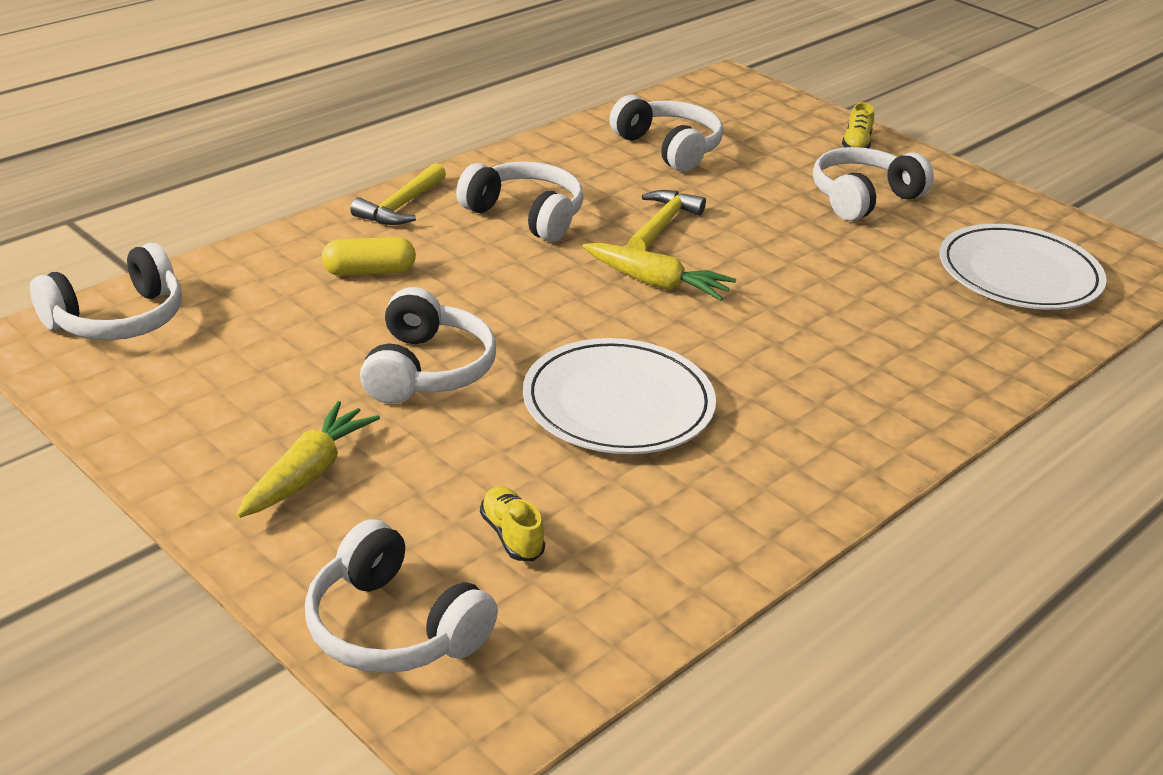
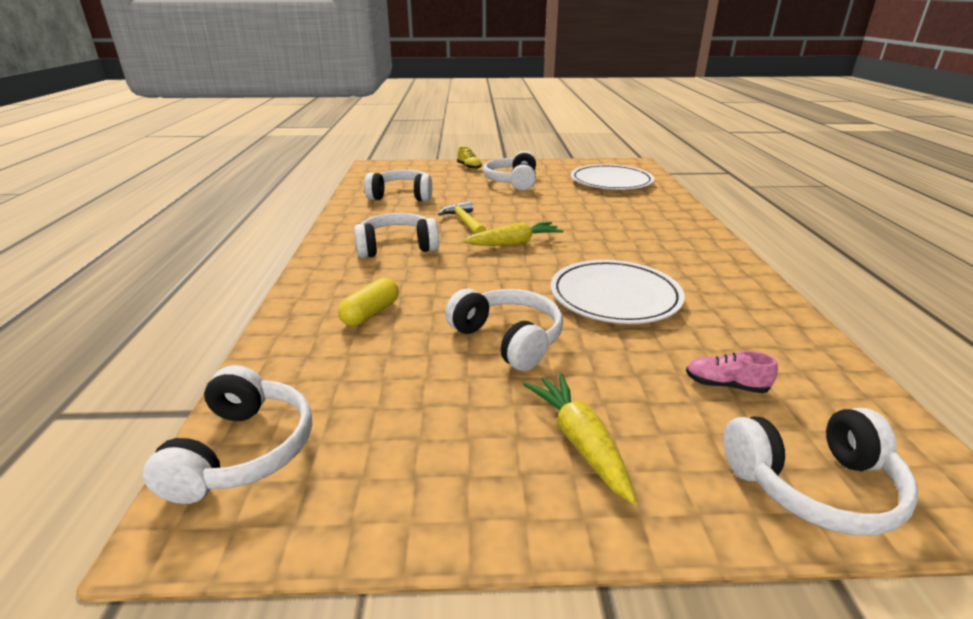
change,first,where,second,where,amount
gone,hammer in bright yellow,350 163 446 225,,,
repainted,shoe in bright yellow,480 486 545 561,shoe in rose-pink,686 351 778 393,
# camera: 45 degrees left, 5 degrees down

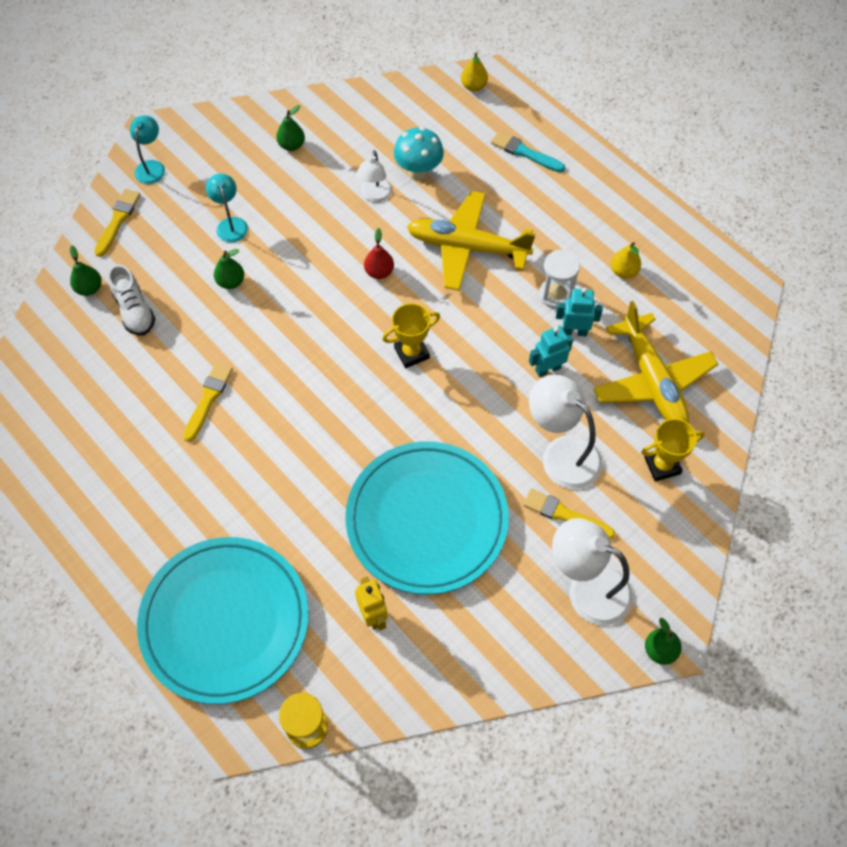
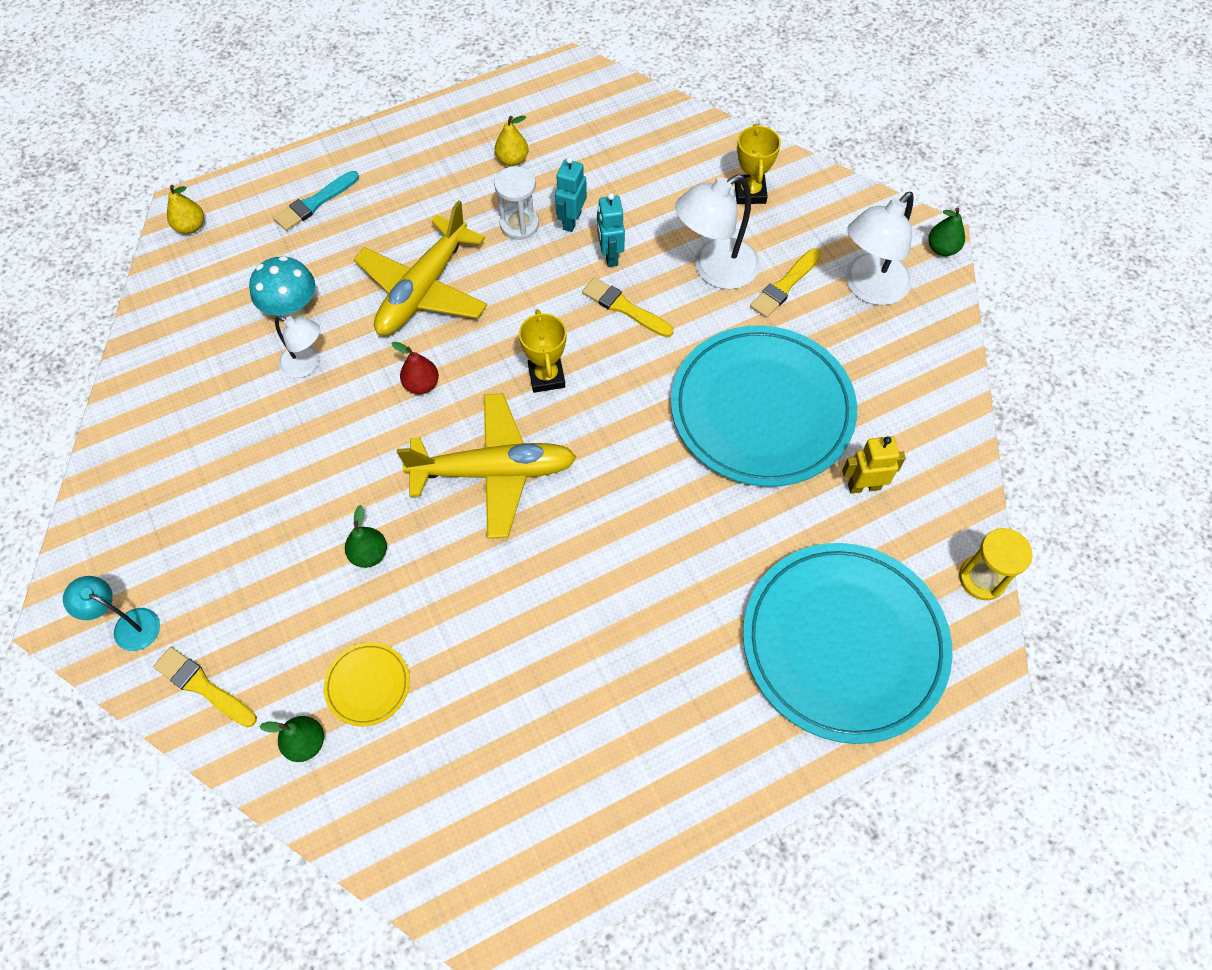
change,first,where,second,where,amount
gone,toy pear in green,276 105 305 151,,,
gone,desk lamp in turquoise,206 173 248 243,,,
swapped,shoe in snow-white,108 264 155 336,flat dish in bright yellow,323 642 410 727,
shifted,plane in bright yellow,593 301 718 423,,397 393 576 539,
shifted,paint brush in bright yellow,183 362 233 442,,582 277 673 337,
# camera: 75 degrees left, 0 degrees up

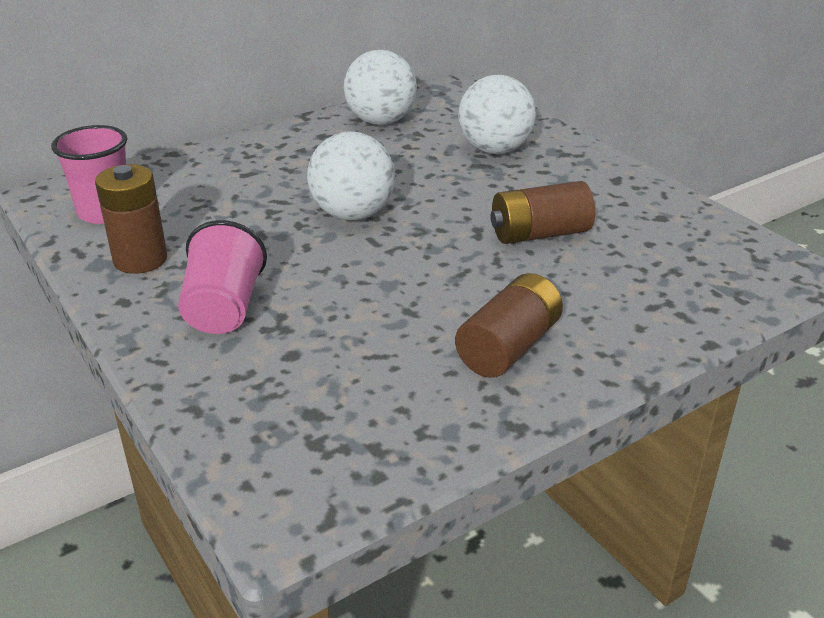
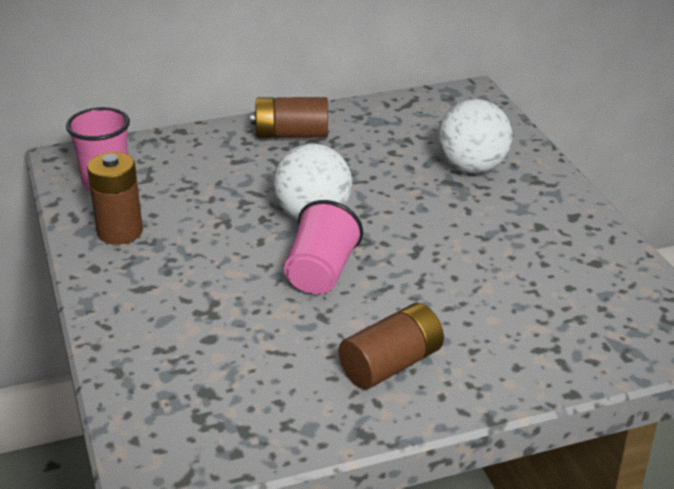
change,first,where,second,where,amount
gone,sphere in snow-white,344 50 417 125,,,
shifted,power cell in russet,490 181 595 244,,251 97 328 138,
shifted,beaker in rose-pink,178 220 267 334,,284 200 363 294,
# camera: 15 degrees right, 0 degrees up

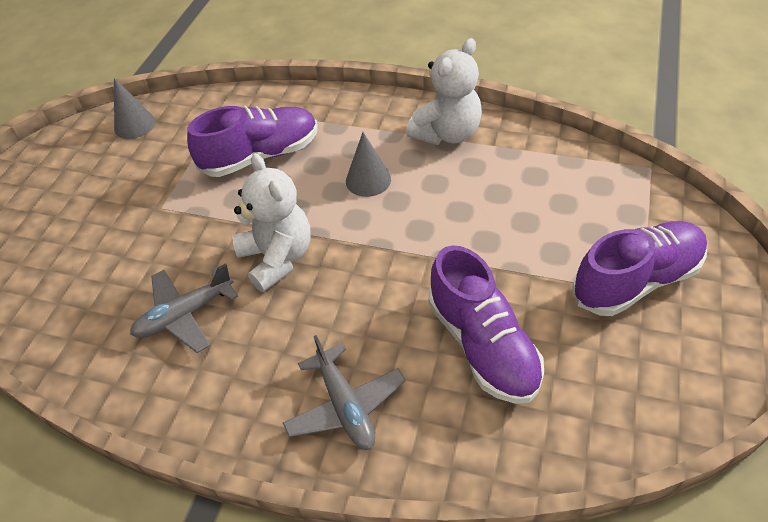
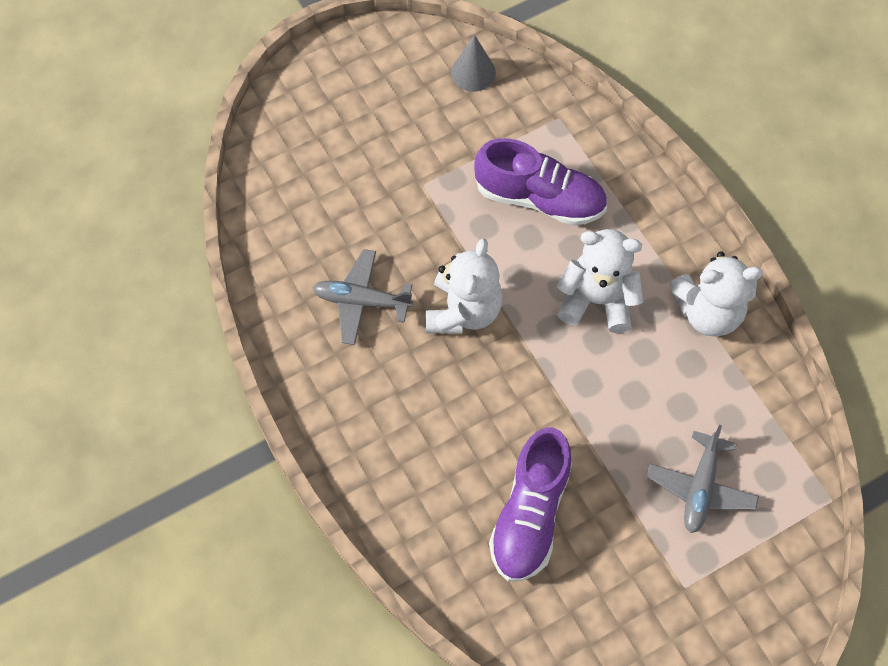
change,first,where,second,where,amount
swapped,cone in grey,346 132 391 197,teddy in snow-white,557 229 643 333,
gone,shoe in purple,572 221 707 316,,,
shifted,plane in grey,283 335 406 450,,646 425 759 533,
# camera: 40 degrees right, 15 degrees up

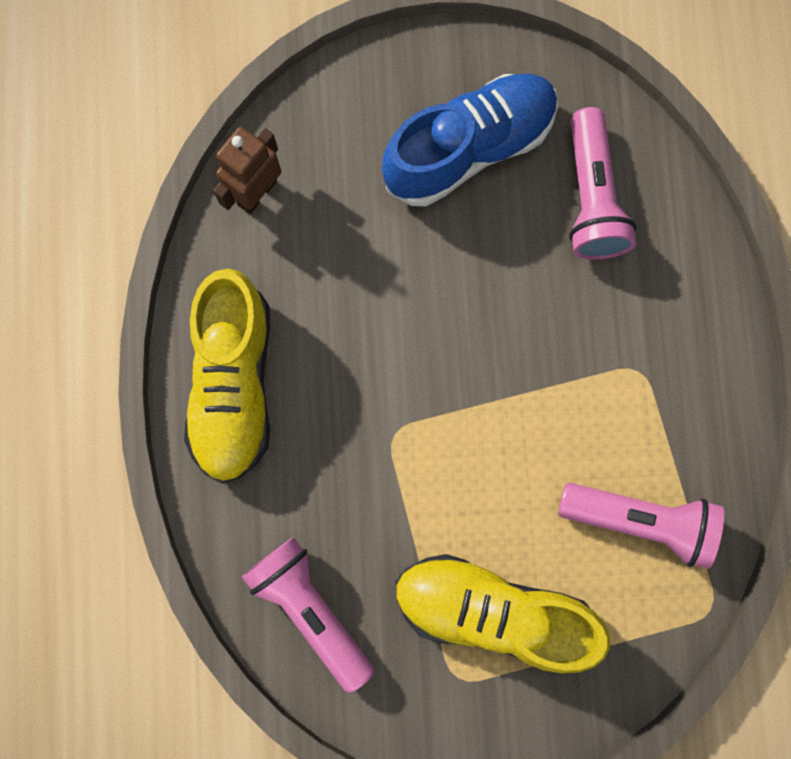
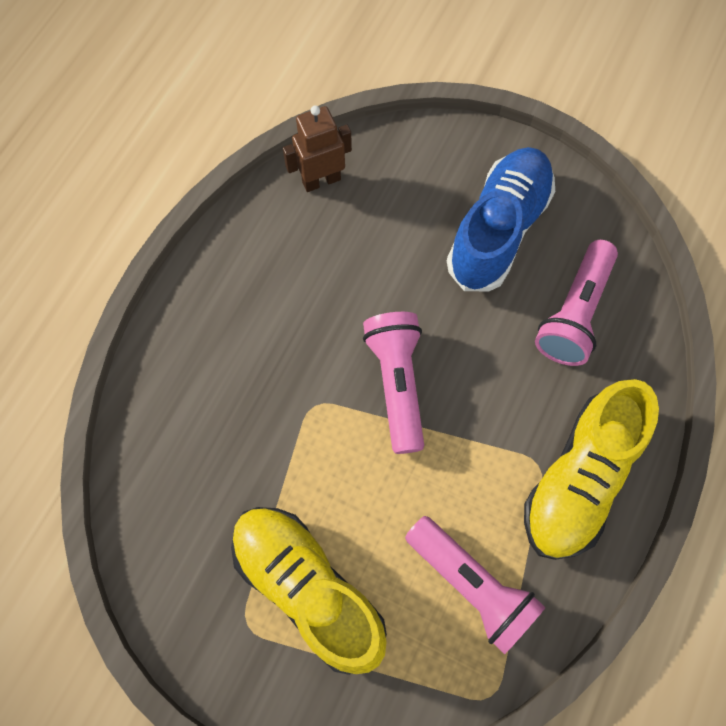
change,first,where,second,where,amount
rotated,shoe in cobalt,382 74 558 207,,447 147 555 291,60 degrees counterclockwise
shifted,shoe in bright yellow,184 268 270 484,,524 379 659 560,
shifted,pocket torch in rose-pink,242 537 375 693,,363 312 424 454,
# camera: 30 degrees right, 10 degrees down

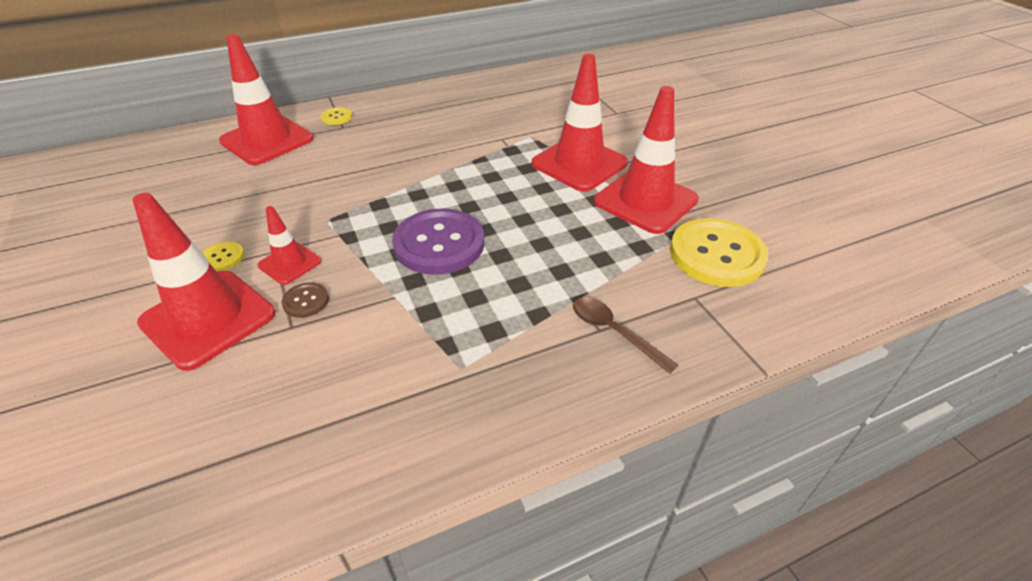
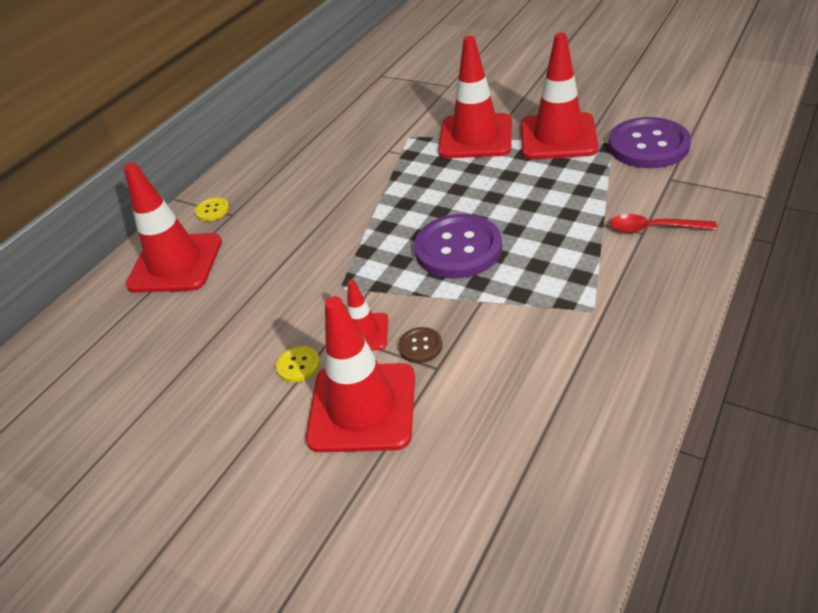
change,first,where,second,where,amount
repainted,sewing button in bright yellow,670 218 768 287,sewing button in purple,608 117 691 168,
repainted,tablespoon in russet,573 297 678 374,tablespoon in red,610 214 717 233,
# camera: 30 degrees left, 0 degrees up

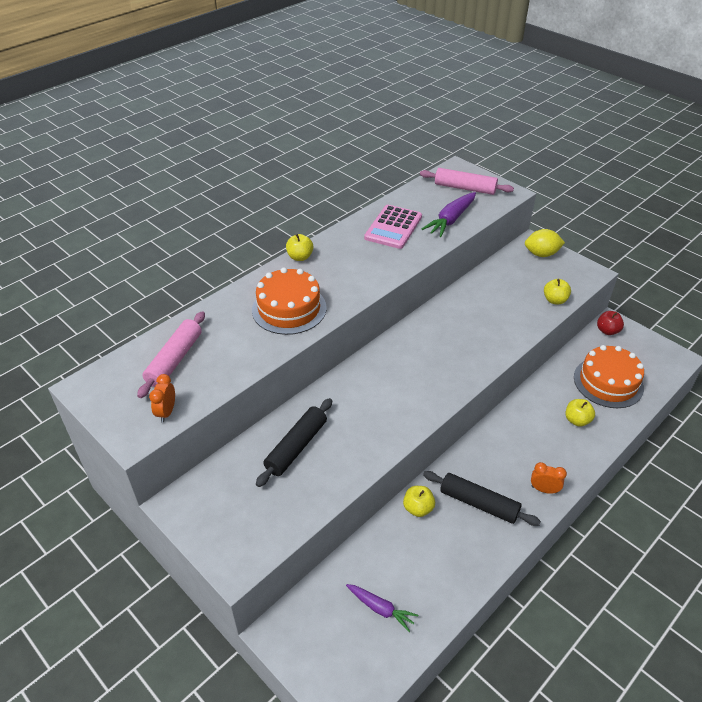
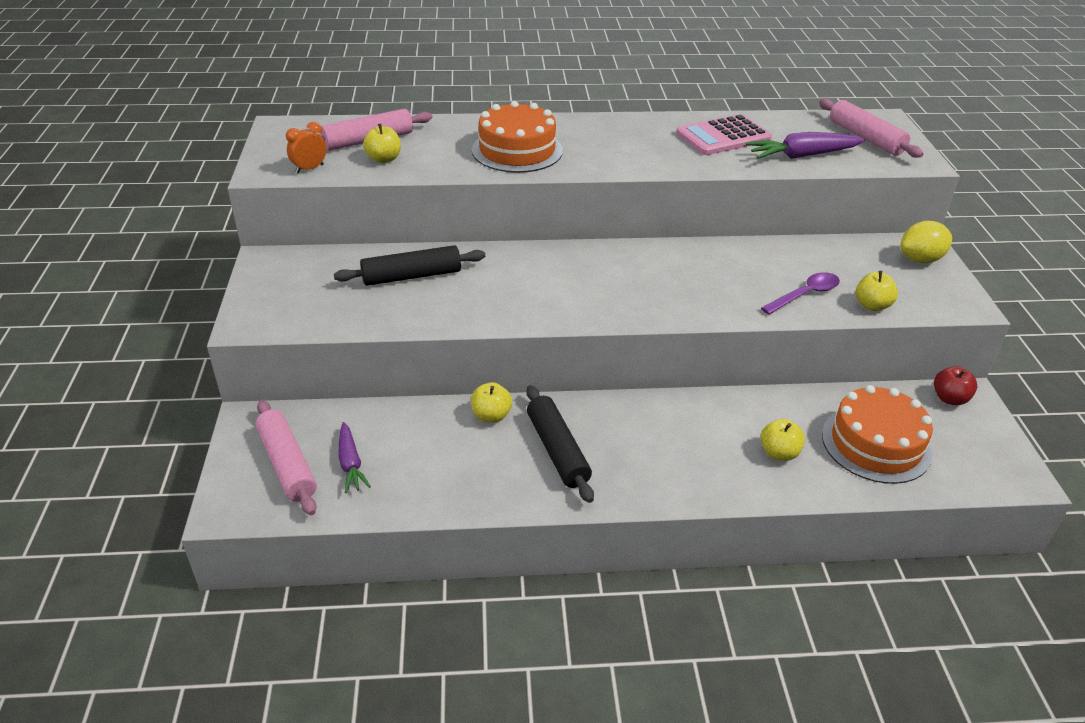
change,first,where,second,where,amount
rotated,toy lemon in bright yellow,525 229 565 257,,900 221 952 263,60 degrees counterclockwise
shifted,apple in bright yellow,286 234 314 261,,363 124 401 163,
gone,clock in orange-coloured,531 462 567 494,,,
new,,,tablespoon in purple,761 272 840 315,
new,,,pastry roller in rose-pink,255 400 317 515,
# camera: 40 degrees right, 5 degrees down

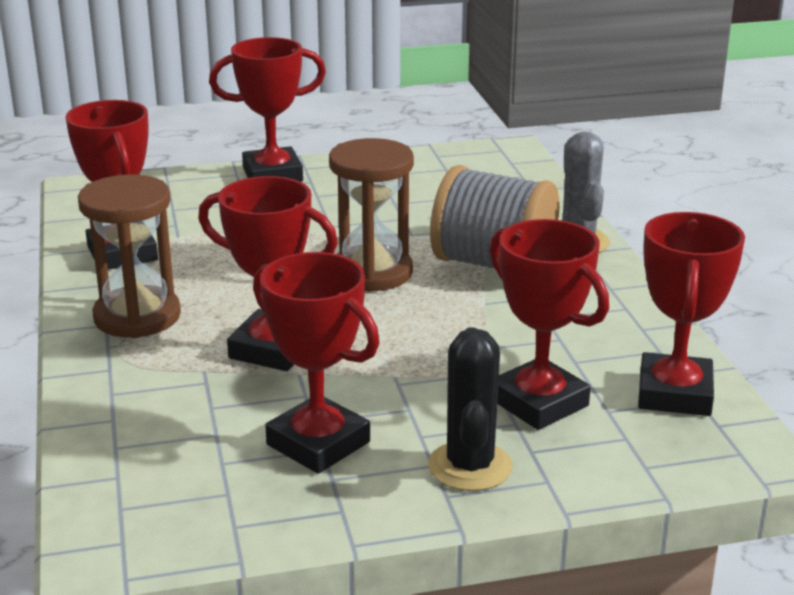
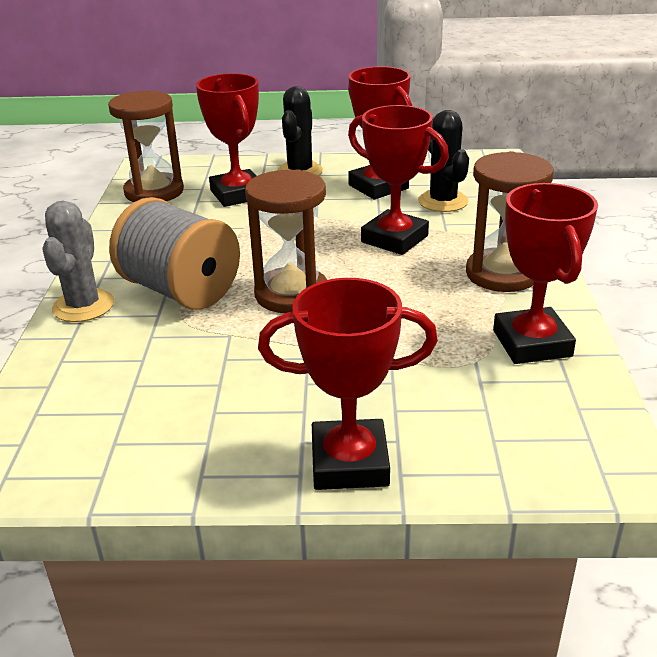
change,first,where,second,where,amount
swapped,trophy in red,638 212 745 416,sandglass in russet,108 91 184 202,
new,,,saguaro cactus in black,418 110 469 212,
# camera: 165 degrees left, 5 degrees up

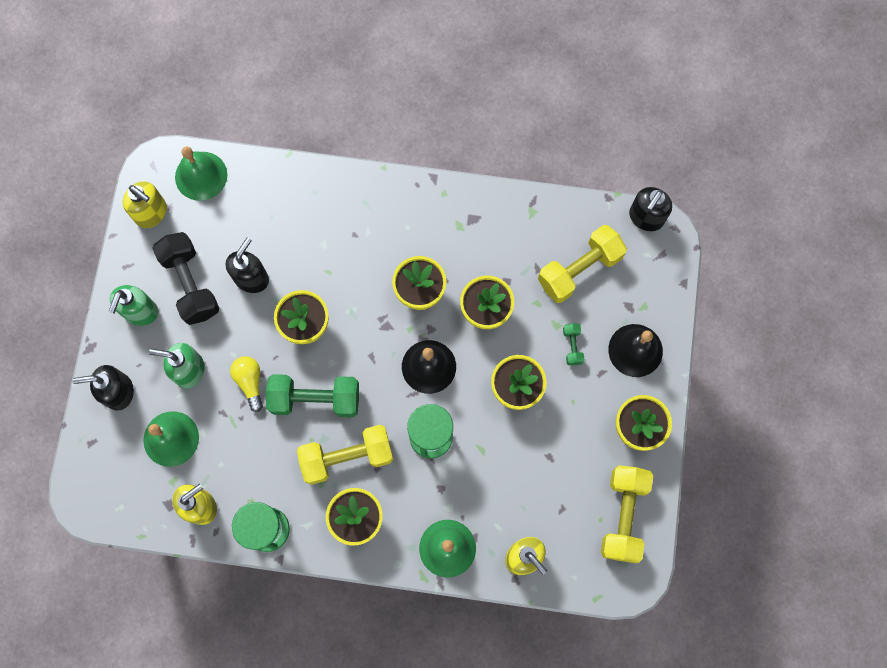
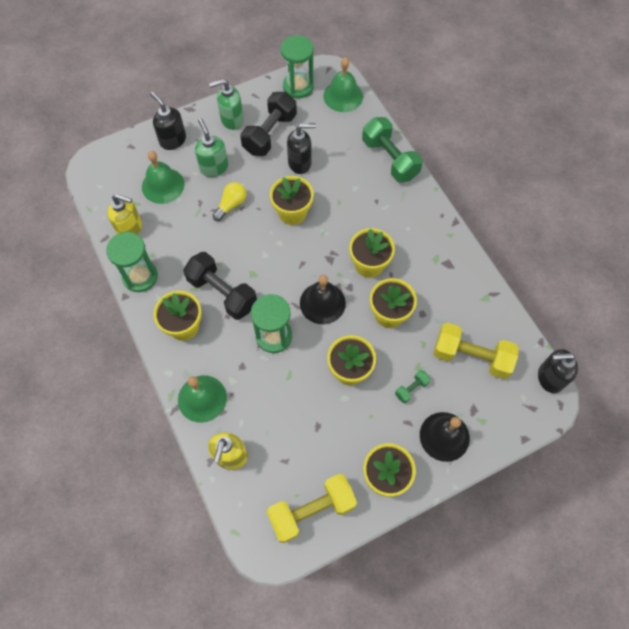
change,first,where,second,where,amount
swapped,pump bottle in bright yellow,123 181 167 228,sandglass in green,281 35 314 98,
shifted,hand weight in green,266 374 359 417,,362 117 423 183,
repainted,hand weight in bright yellow,297 425 394 485,hand weight in black,183 252 257 320,
# camera: 55 degrees right, 10 degrees down

